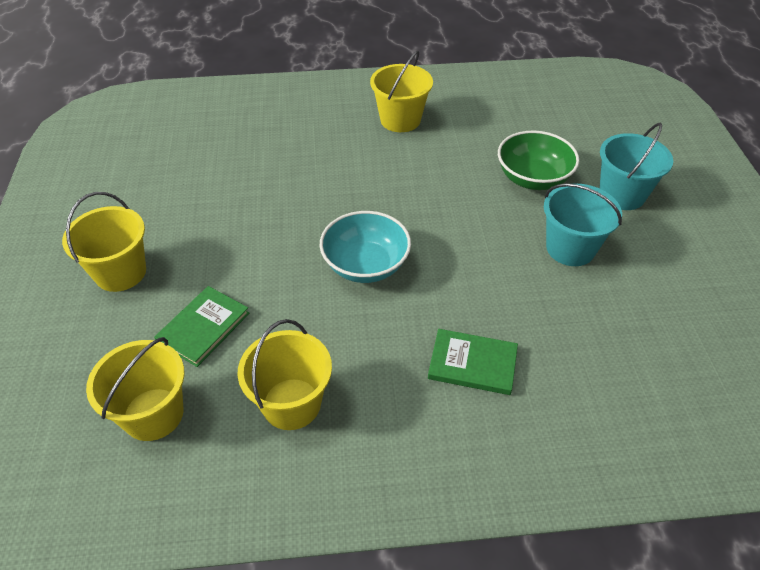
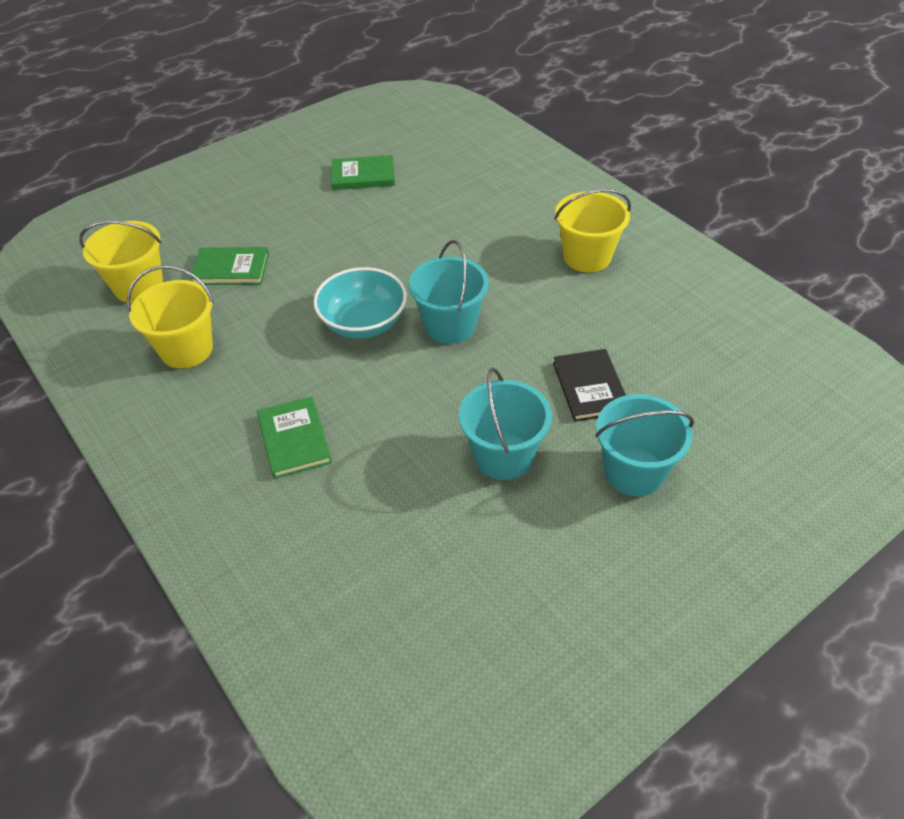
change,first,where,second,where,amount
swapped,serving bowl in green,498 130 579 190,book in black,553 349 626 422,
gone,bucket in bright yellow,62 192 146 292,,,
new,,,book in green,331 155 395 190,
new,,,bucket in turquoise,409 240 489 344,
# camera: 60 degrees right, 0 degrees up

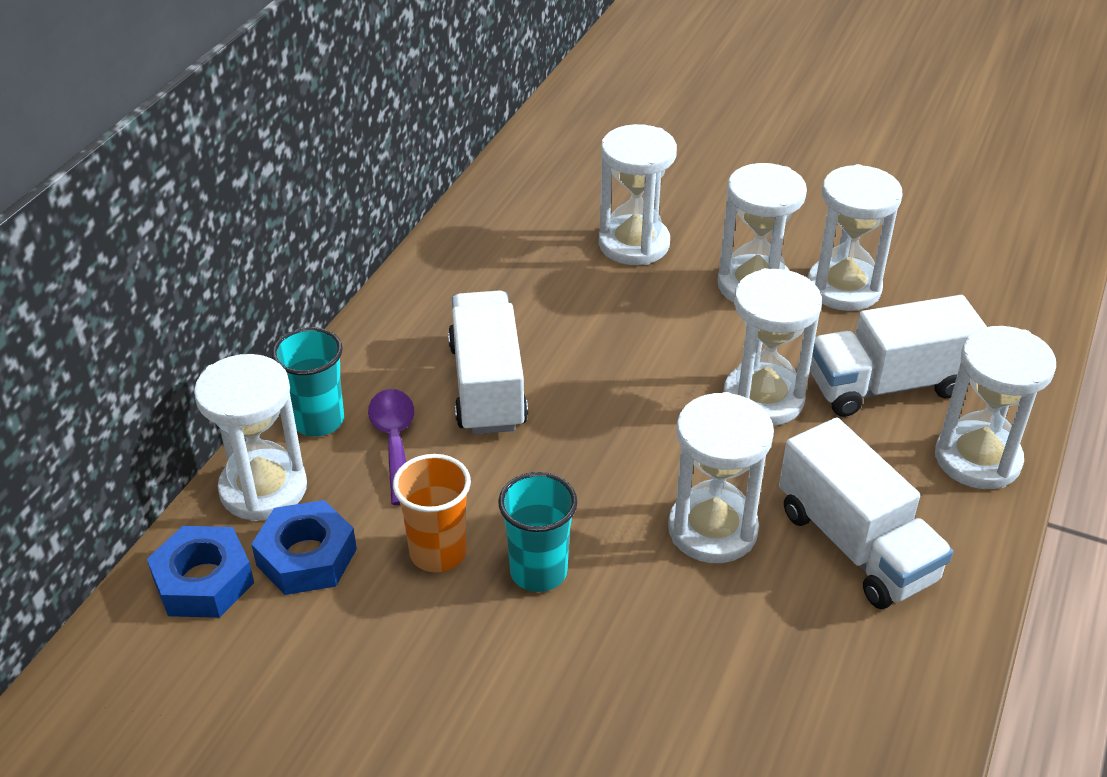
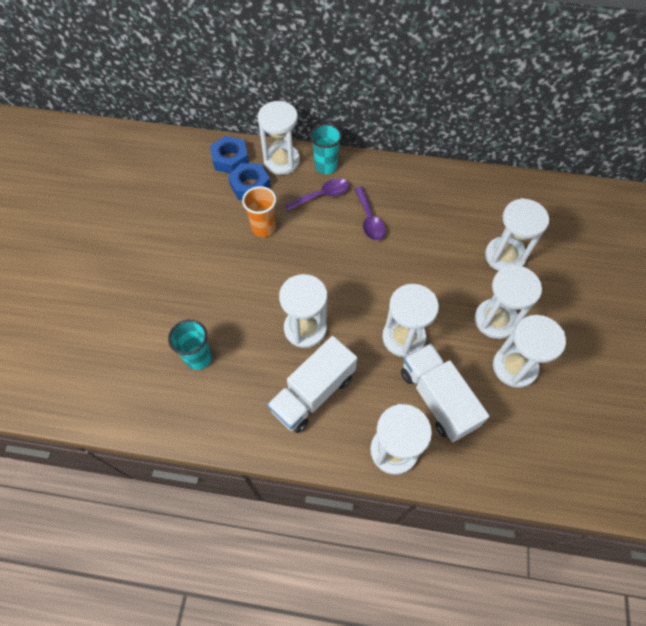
change,first,where,second,where,amount
swapped,truck in snow-white,448 290 528 434,tablespoon in purple,354 187 386 240,
shifted,beaker in turquoise,498 472 577 592,,168 319 212 370,
# camera: 75 degrees right, 20 degrees up

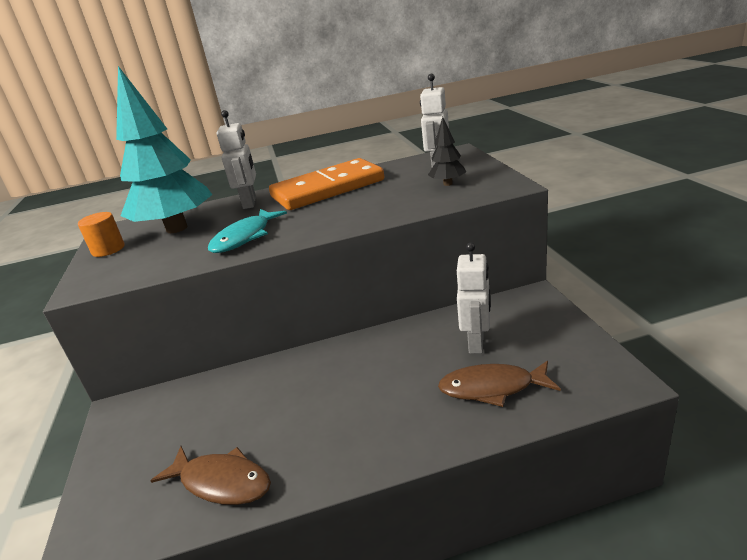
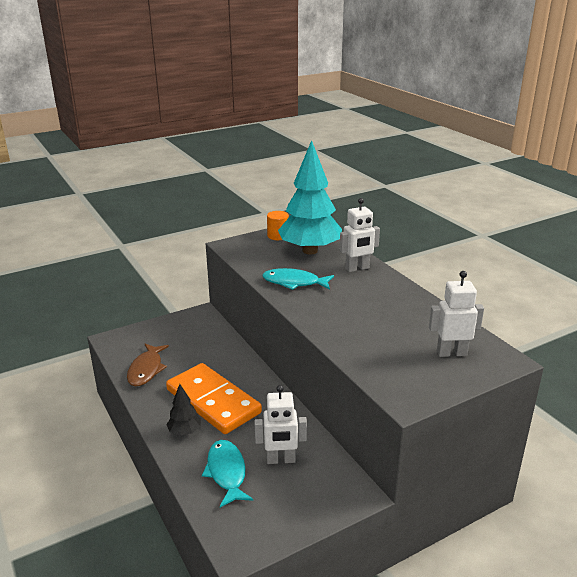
change,first,where,second,where,amount
shifted,toy tree in black,428 117 466 186,,166 384 201 436,
shifted,domino tile in orange-coloured,269 158 384 210,,166 363 262 434,
repainted,fish figure in russet,438 361 561 407,fish figure in turquoise,202 440 253 507,
# camera: 70 degrees right, 0 degrees up

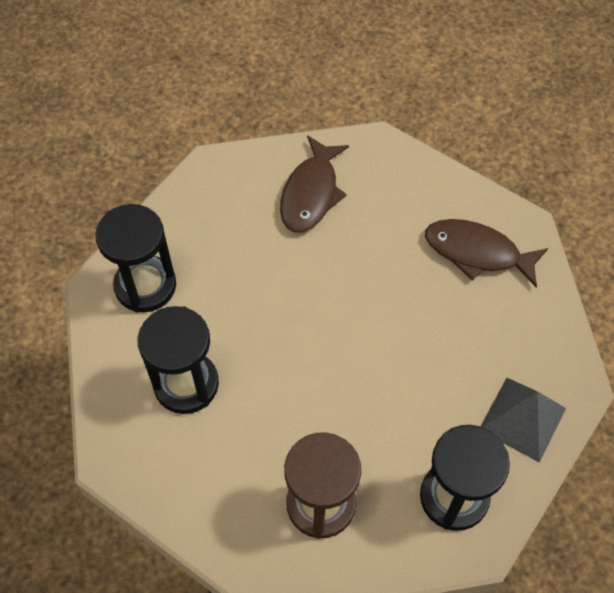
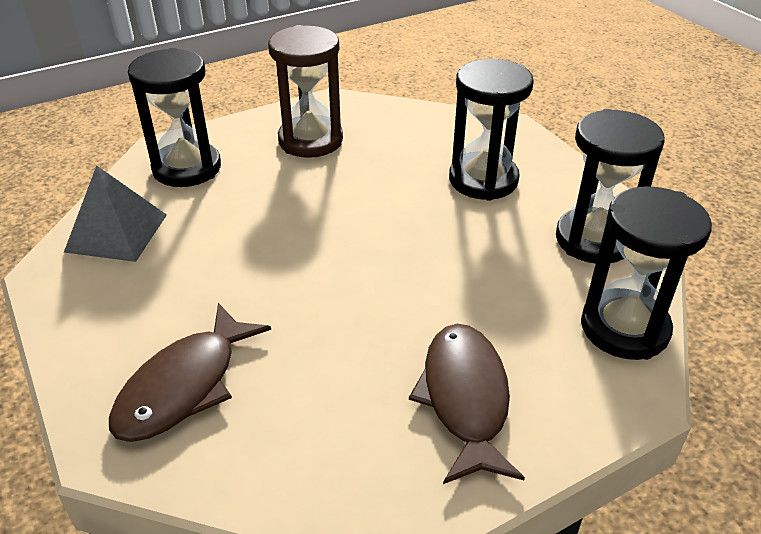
change,first,where,second,where,amount
rotated,fish figure in russet,425 219 548 287,,109 303 271 442,120 degrees clockwise
new,,,sandglass in black,581 186 712 360,
# camera: 160 degrees right, 20 degrees down

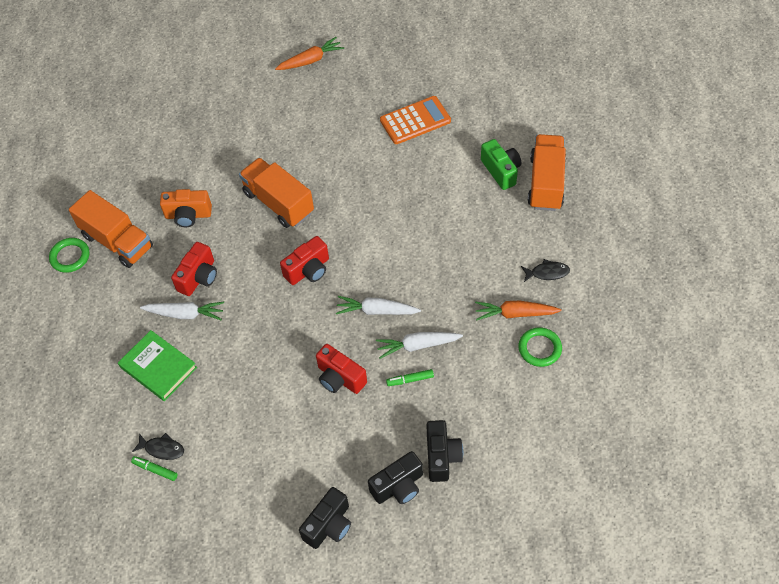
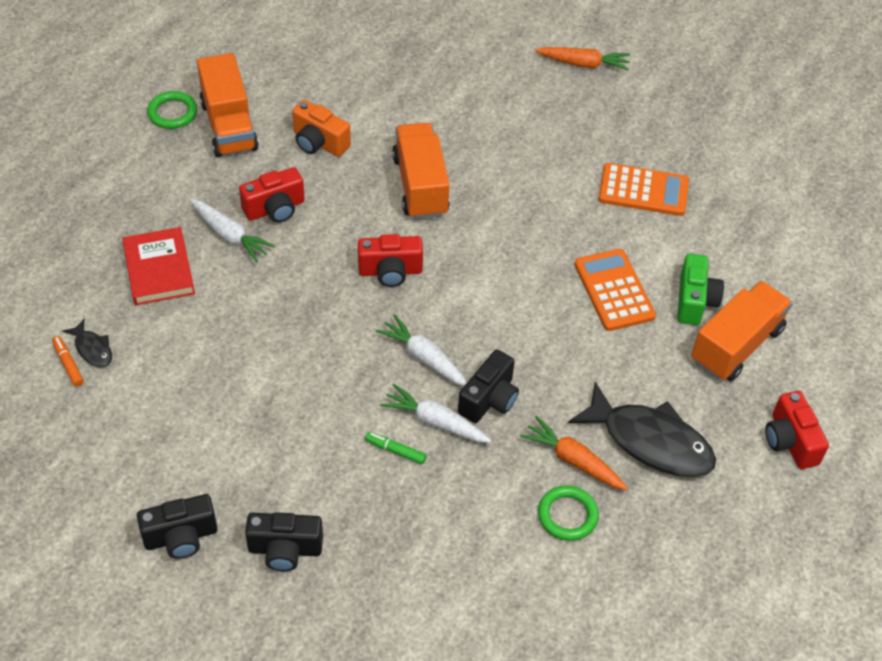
change,first,where,second,where,amount
scaled,fish figure in black,521 259 570 282,,568 382 716 477,x2.19
repainted,book in green,118 330 197 401,book in red,122 227 195 305,
shifted,photo camera in red,316 344 367 394,,765 391 829 469,
shifted,photo camera in black,427 420 463 482,,458 349 519 423,
repainted,marker pen in green,131 456 178 481,marker pen in orange-coloured,52 336 84 386,
new,,,calculator in orange-coloured,574 249 656 331,
# camera: 30 degrees right, 5 degrees down

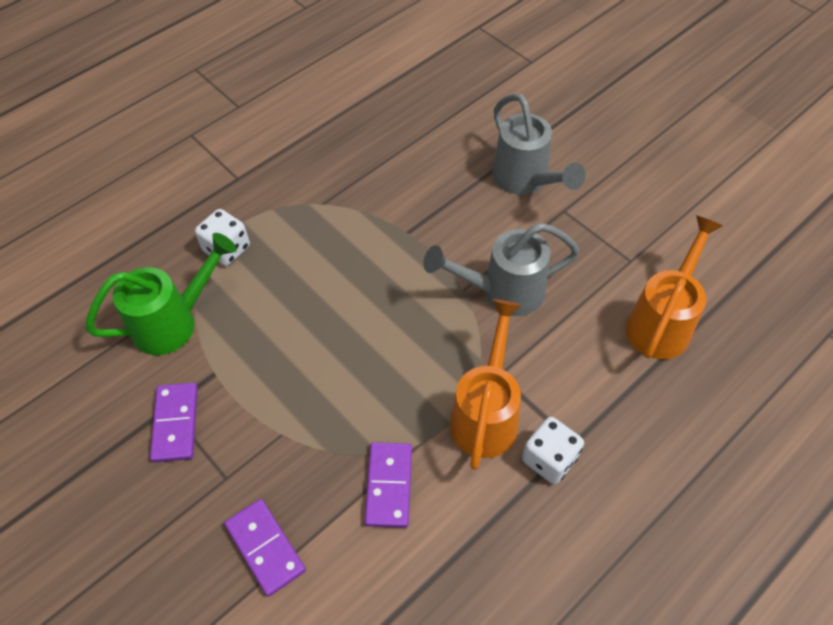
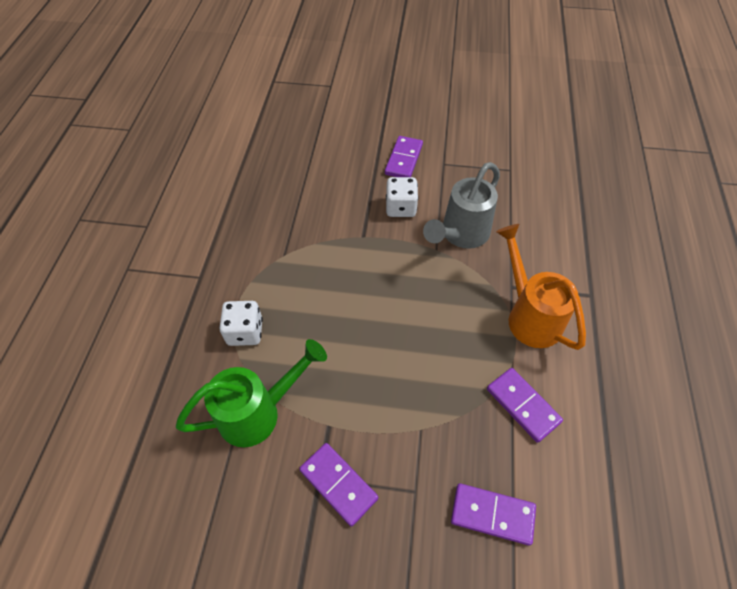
change,first,where,second,where,amount
swapped,watering can in grey,492 93 586 195,domino tile in purple,385 136 423 177,
gone,watering can in orange-coloured,626 215 723 359,,,
rotated,watering can in green,85 233 237 355,,176 339 327 447,45 degrees clockwise
shifted,dice in snow-white,522 417 584 484,,386 177 418 217,
# camera: 40 degrees left, 0 degrees up

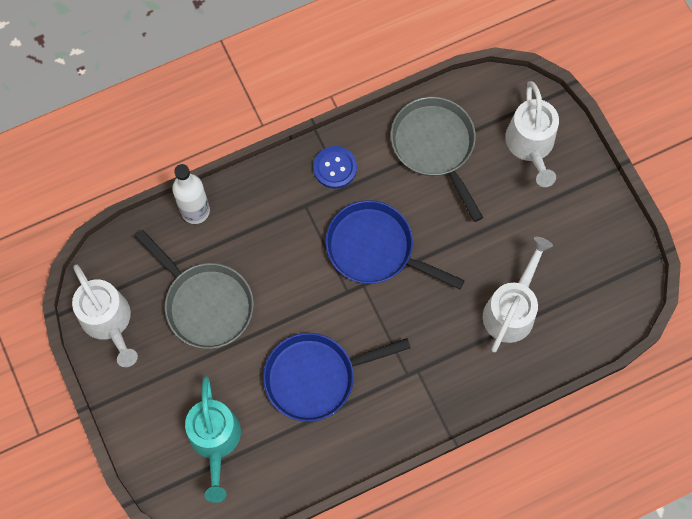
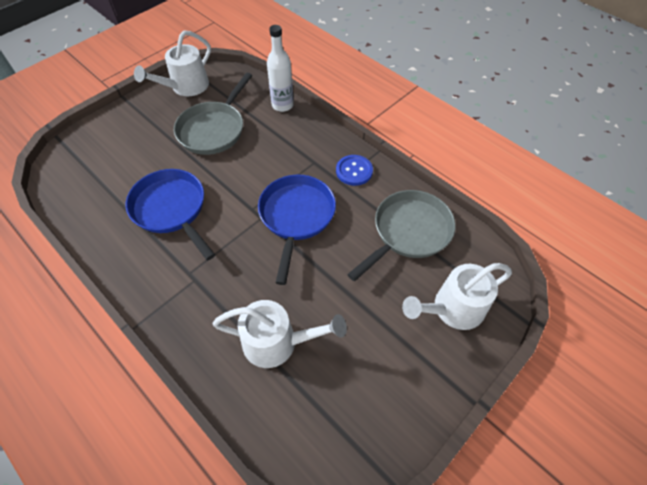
change,first,where,second,where,amount
gone,watering can in turquoise,185 376 241 503,,,
# camera: 70 degrees right, 15 degrees down

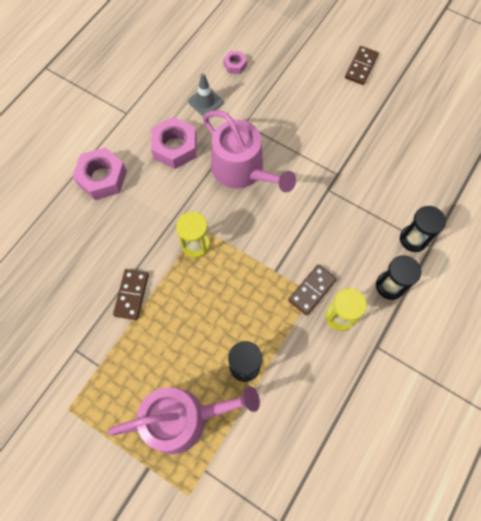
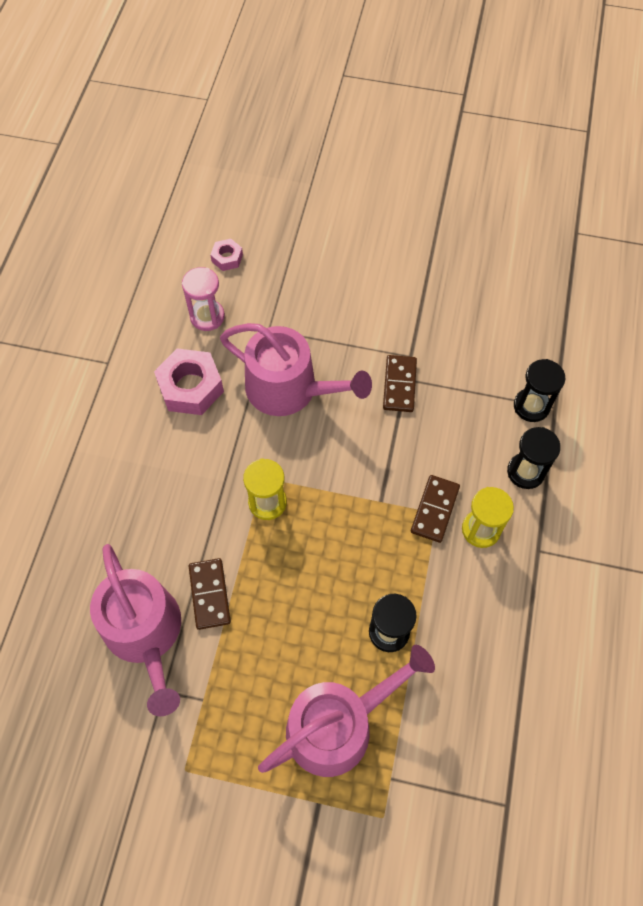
change,first,where,second,where,amount
shifted,domino tile in russet,345 46 379 85,,383 355 417 412,
swapped,safety cone in grey,188 74 223 116,sandglass in rose-pink,182 267 225 331,
gone,hex nut in rose-pink,72 147 127 200,,,
new,,,watering can in rose-pink,90 544 181 716,
# camera: 20 degrees left, 5 degrees down

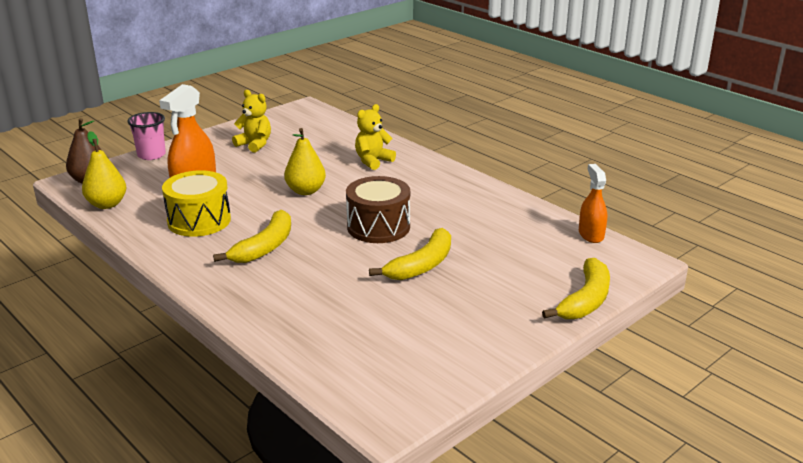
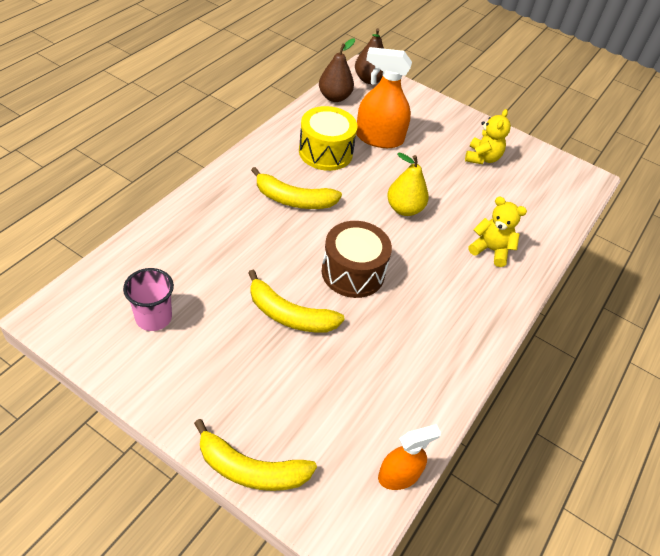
change,first,where,second,where,amount
shifted,beaker in rose-pink,127 112 166 160,,123 268 174 331,
repainted,toy pear in bright yellow,82 131 126 209,toy pear in russet,319 38 355 102,
# camera: 70 degrees right, 20 degrees up

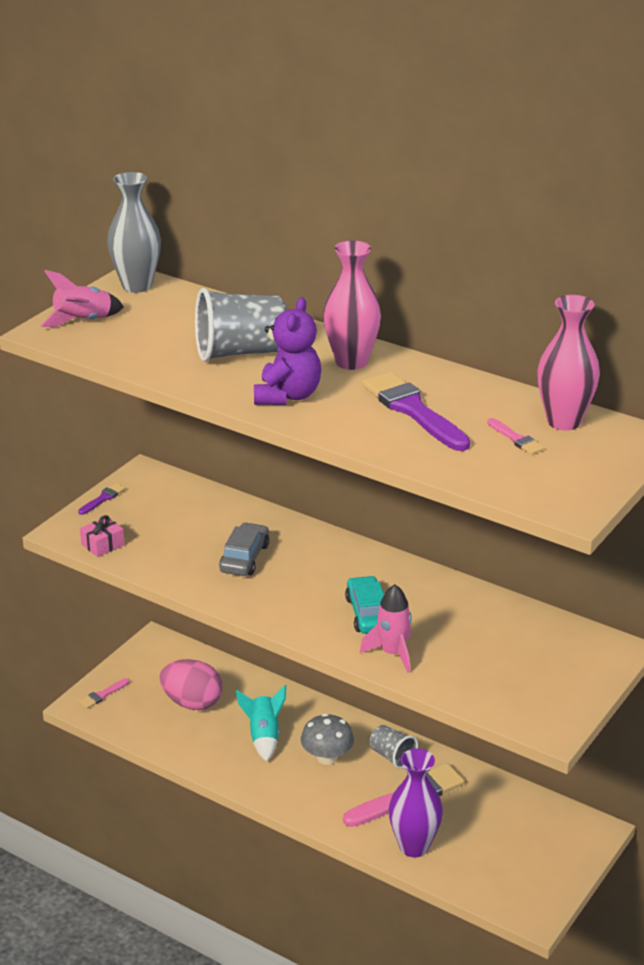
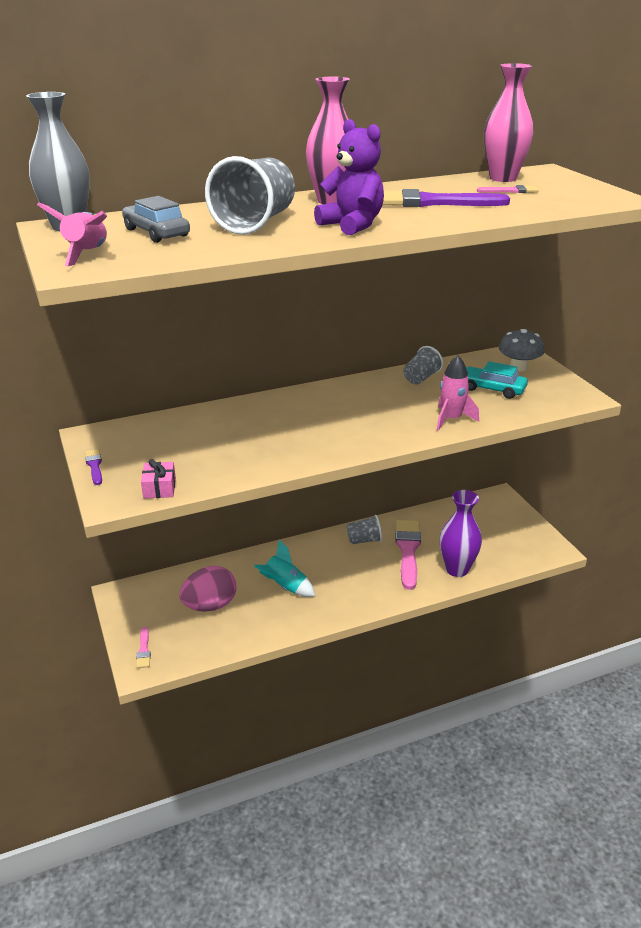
change,first,where,second,where,amount
shifted,car in grey,219 522 269 576,,122 196 190 243,
shifted,car in turquoise,345 576 384 634,,466 361 528 399,
shifted,fungus in grey,301 713 354 765,,499 329 544 371,
new,,,beaker in grey,403 346 443 385,
# camera: 55 degrees left, 0 degrees up

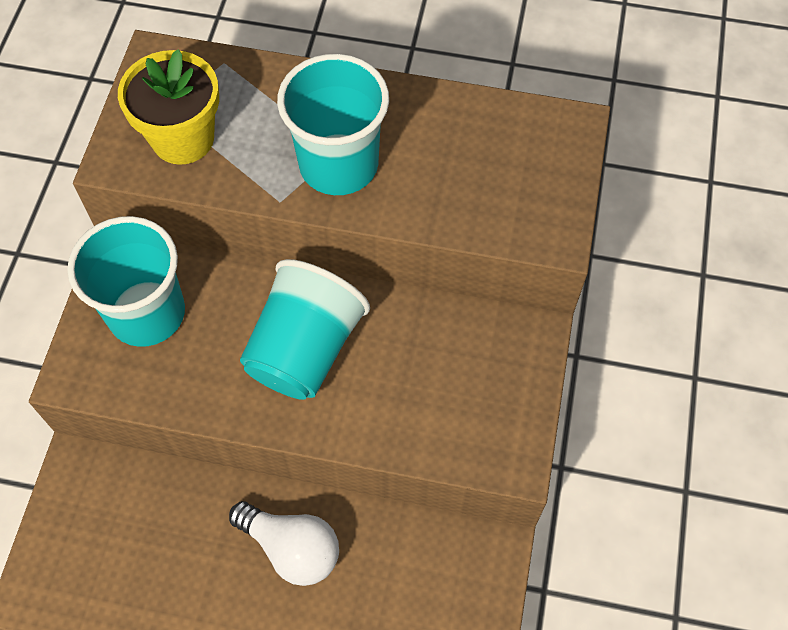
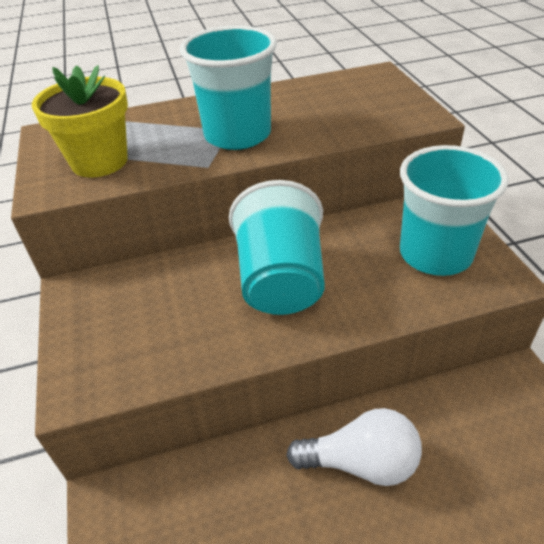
change,first,where,second,where,amount
shifted,beaker in turquoise,67 216 185 347,,400 145 509 276,
# camera: 25 degrees left, 20 degrees down

